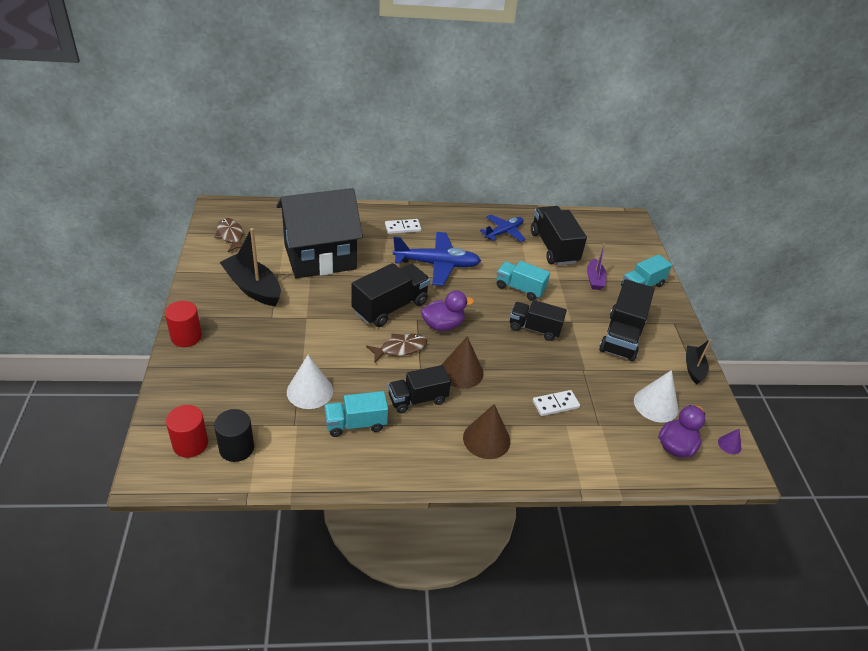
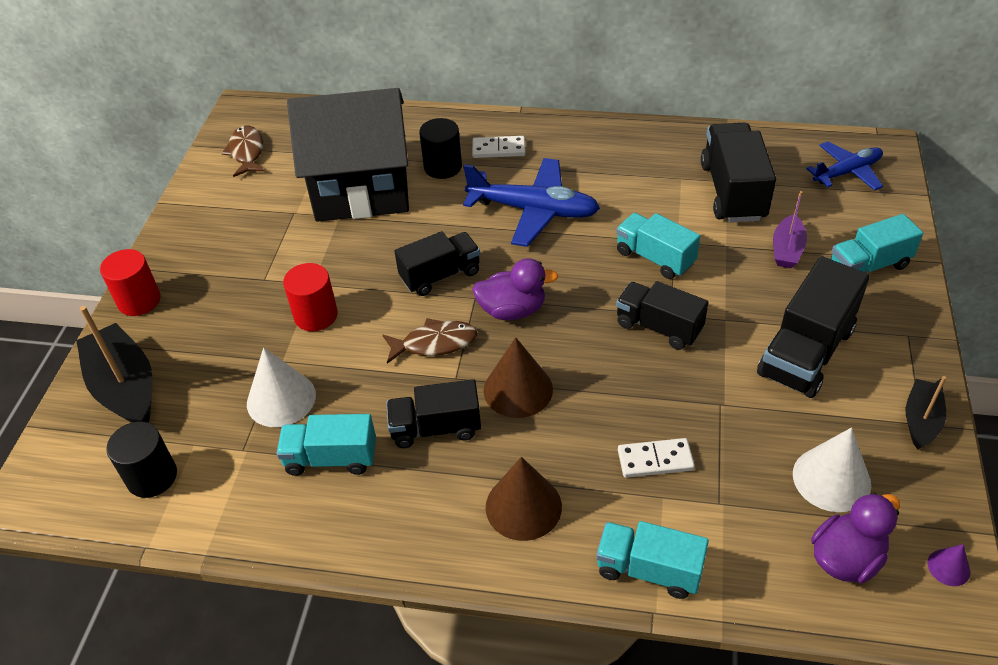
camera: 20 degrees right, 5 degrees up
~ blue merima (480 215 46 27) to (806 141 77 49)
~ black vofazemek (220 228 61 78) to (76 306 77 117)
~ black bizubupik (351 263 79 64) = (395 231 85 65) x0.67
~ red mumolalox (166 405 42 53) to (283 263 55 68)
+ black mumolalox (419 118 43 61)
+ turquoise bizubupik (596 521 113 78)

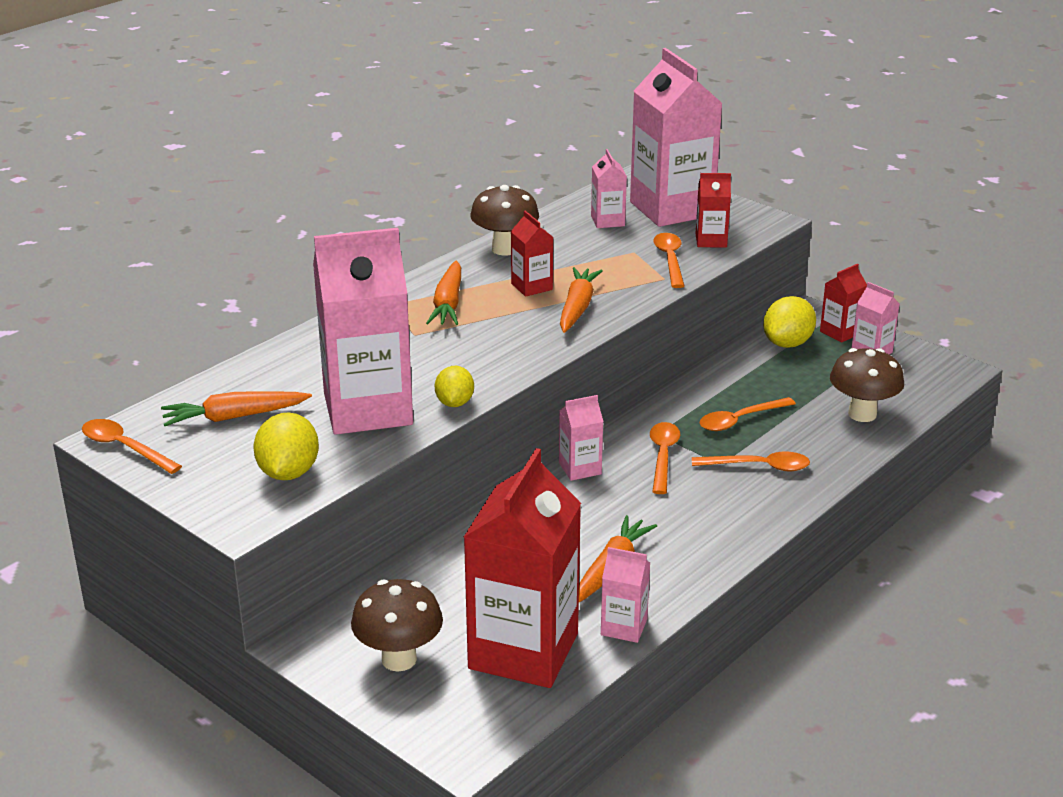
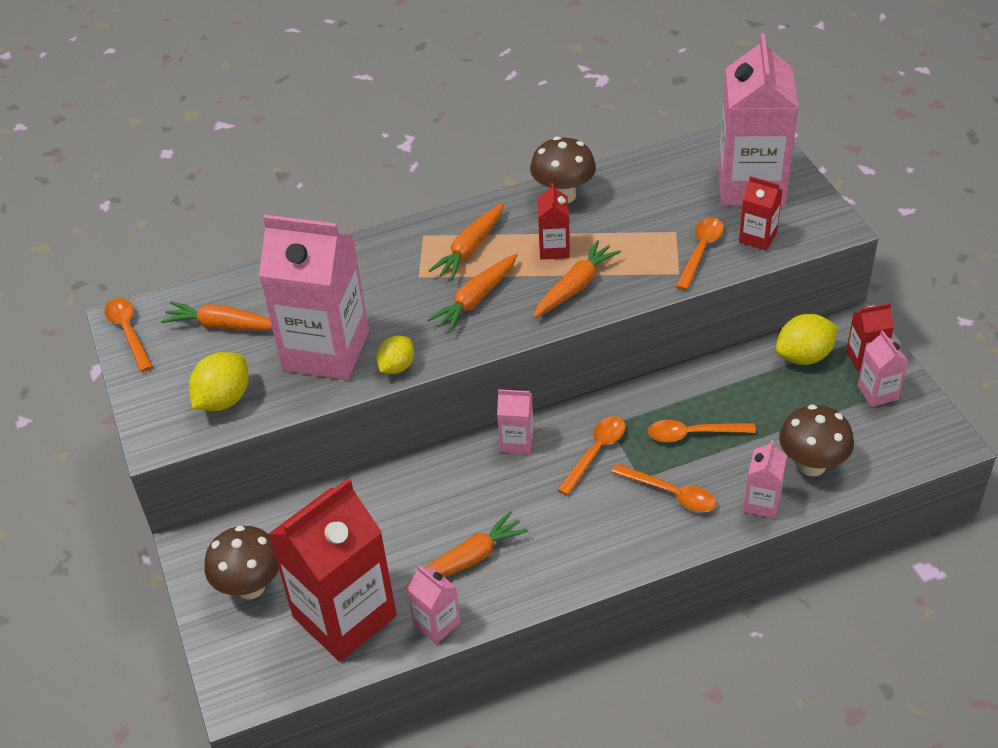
camera: 30 degrees right, 15 degrees up
~ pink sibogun (591 149 36 79) to (744 440 43 79)
+ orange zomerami (427 254 90 79)

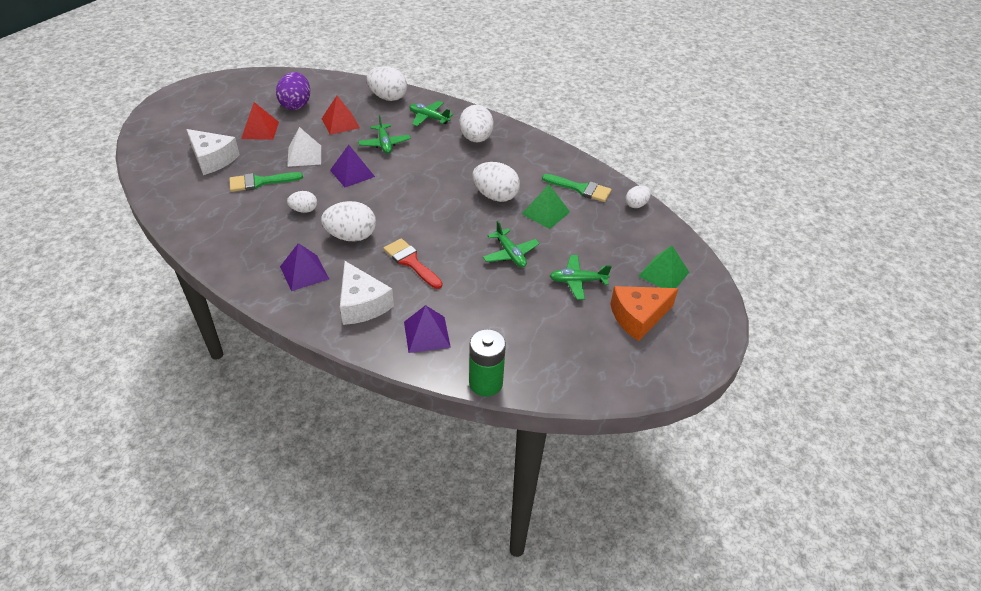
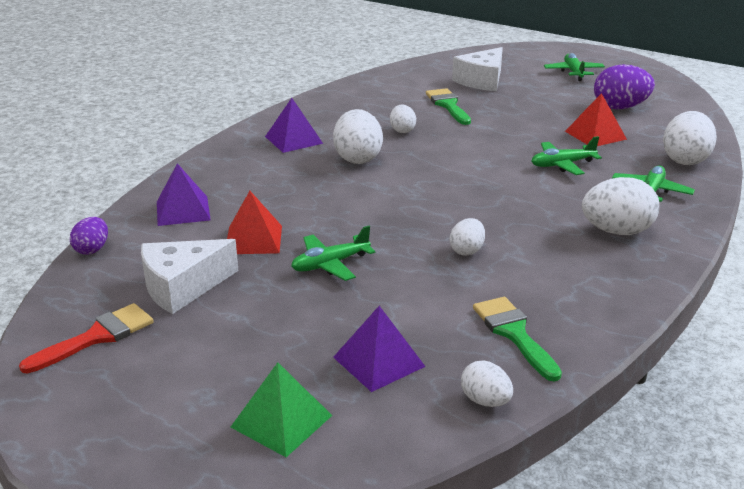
camera: 90 degrees right, 15 degrees down
~ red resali (241 102 38 38) to (227 191 55 63)
- white resali (287 127 34 40)
~ purple resali (330 145 45 42) to (333 306 93 86)
~ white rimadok (473 162 47 40) = (450 218 35 38) x0.57
~ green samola (542 174 70 28) = (473 297 89 85) 135 degrees clockwise
- green resali (522 184 48 45)
~ red samola (383 238 59 51) to (19 303 135 70)
~ green merima (550 255 62 45) to (544 53 61 28)
~ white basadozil (340 261 54 64) to (141 239 97 75)
- orange basadozil (610 286 69 55)
~ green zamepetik (469 329 37 68) to purple rimadok (70 217 38 38)

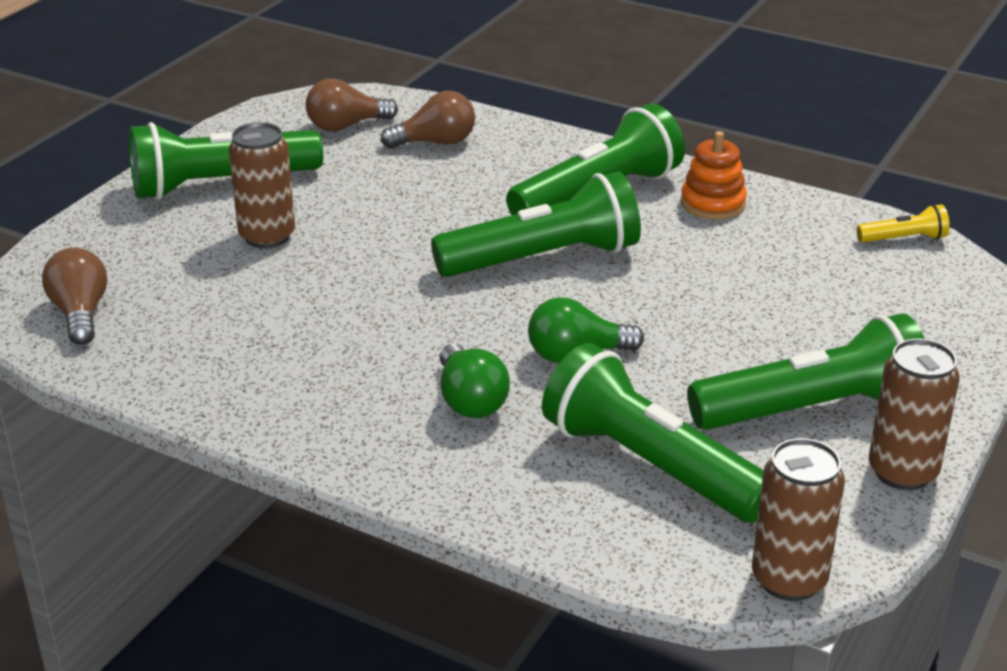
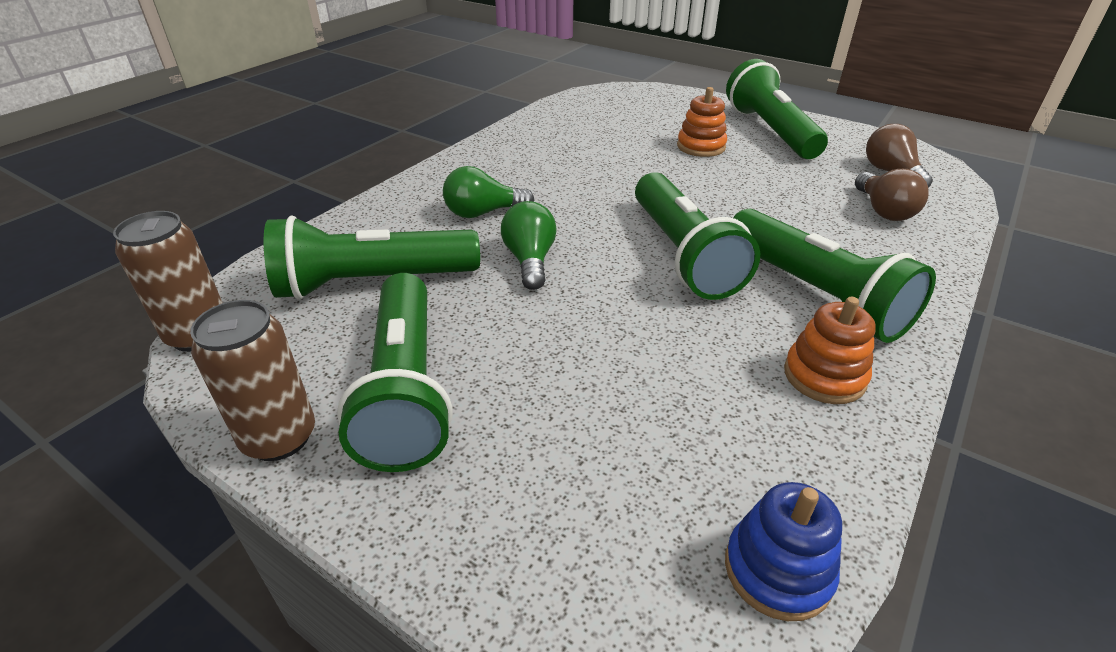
camera: 95 degrees right, 5 degrees up
~ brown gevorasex (229 122 66 126) to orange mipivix (677 87 50 70)
~ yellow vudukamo (857 204 93 39) to blue mipivix (725 482 117 139)
- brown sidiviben (42 248 65 97)
~ green vudukamo (542 343 222 180) = (264 215 216 85) 150 degrees counterclockwise

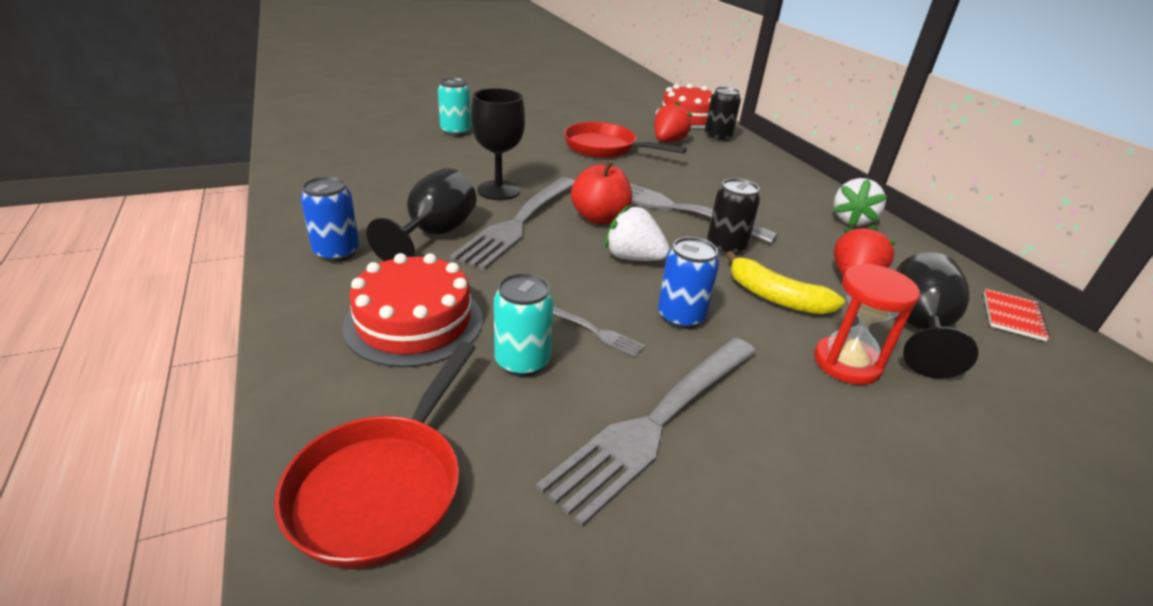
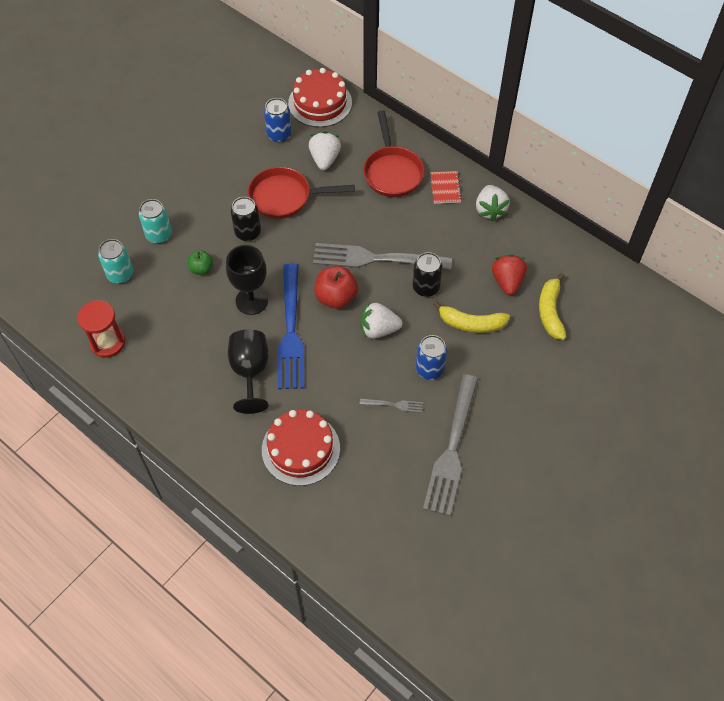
camera: 25 degrees left, 25 degrees up
~ black gevorasex (705 87 36 55) to (231 197 30 44)
~ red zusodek (654 102 38 40) to white zusodek (309 131 32 39)
~ blue gevorasex (301 176 58 86) to (264 98 28 45)
~ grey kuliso (450 177 125 93) to blue kuliso (278 263 26 126)
~ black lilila (896 252 82 127) to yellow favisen (539 273 27 67)
~ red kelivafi (814 264 106 121) to (78 300 47 58)
~ turquoise gevorasex (494 273 60 104) to (98 239 35 45)
~ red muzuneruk (984 289 66 52) to (430 171 32 33)
~ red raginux (274 342 201 227) to (363 110 61 87)
+ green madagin (188 250 25 25)

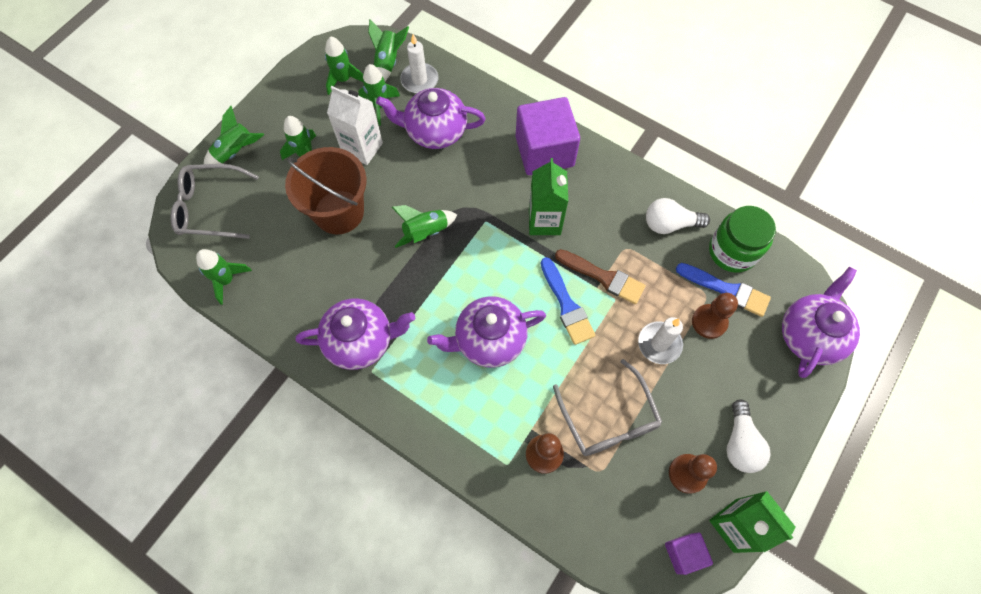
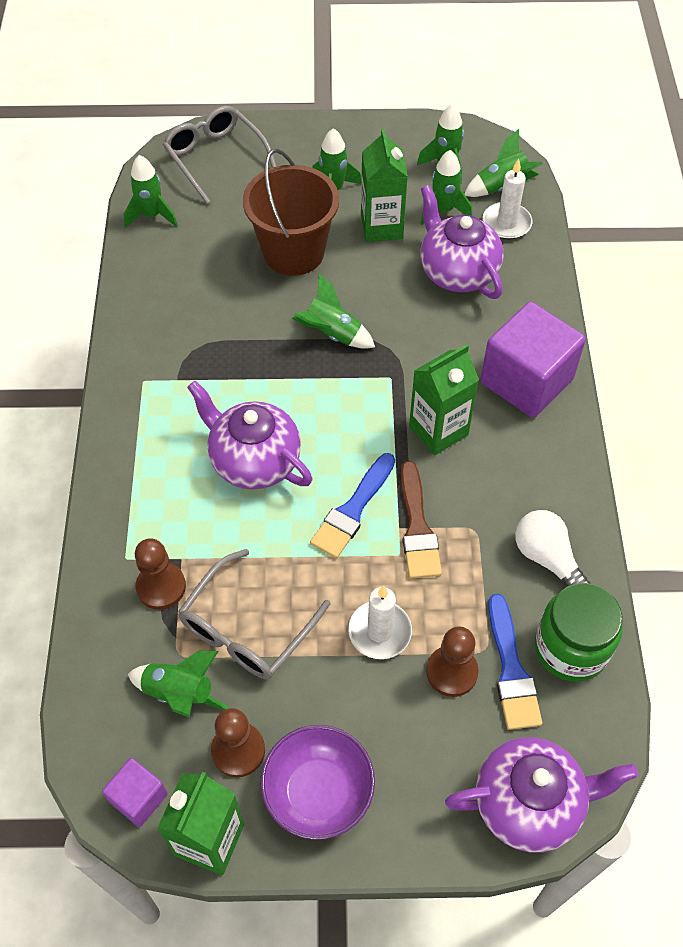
camera: 55 degrees right, 10 degrees down
~ white sibogun (327 86 56 79) to green sibogun (361 128 47 114)
~ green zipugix (204 106 60 58) to (128 651 102 66)
- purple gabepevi (296 298 119 72)
~ white sidiviben (726 399 44 74) to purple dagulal (261 725 114 115)

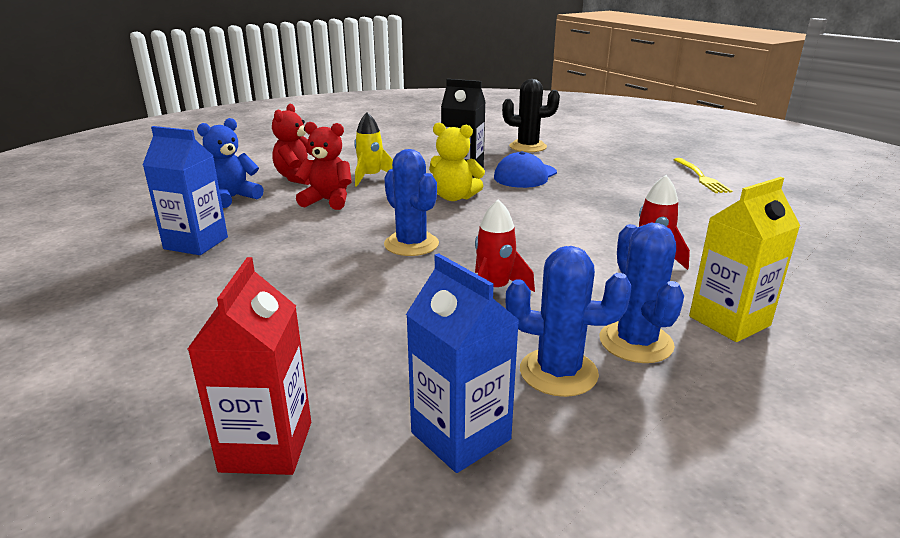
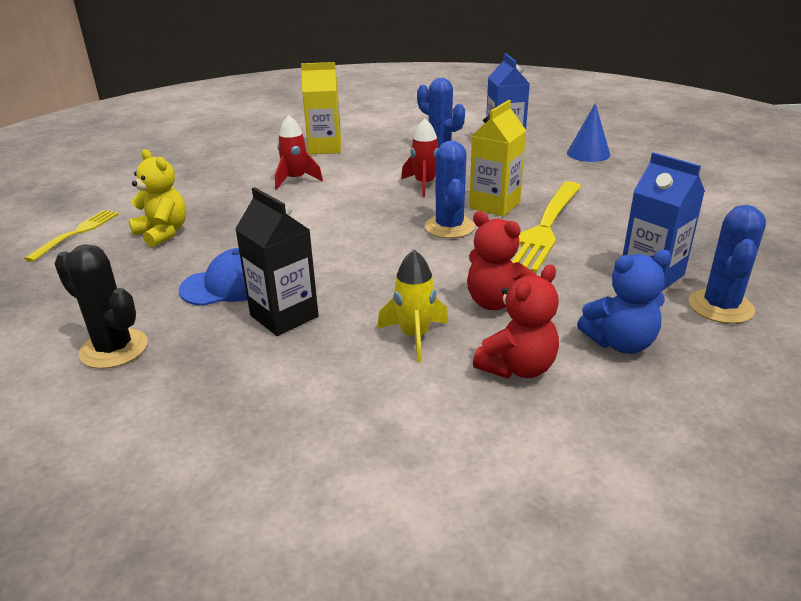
camera: 150 degrees left, 5 degrees up
~ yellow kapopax (429 123 56 78) to (129 149 57 98)
~ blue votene (599 223 85 140) to (688 205 78 119)
~ red sibogun (188 257 123 218) to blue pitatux (567 103 43 59)
+ yellow sibogun (469 100 57 116)
+ yellow kuliso (512 181 70 92)

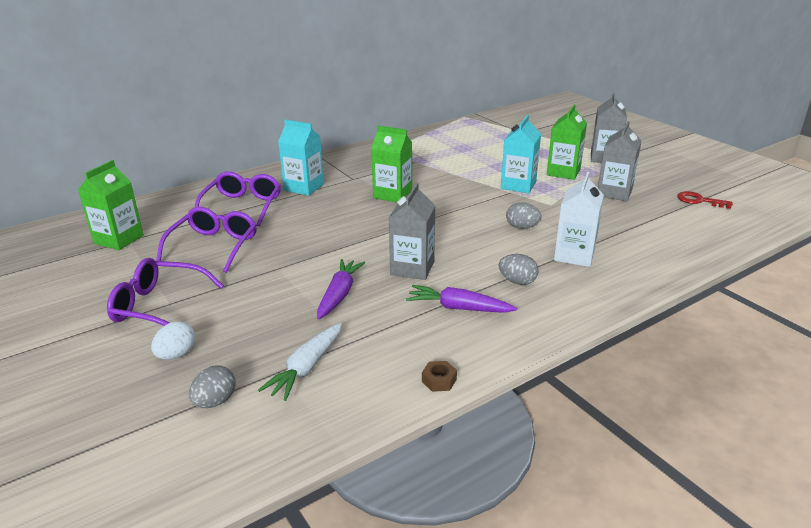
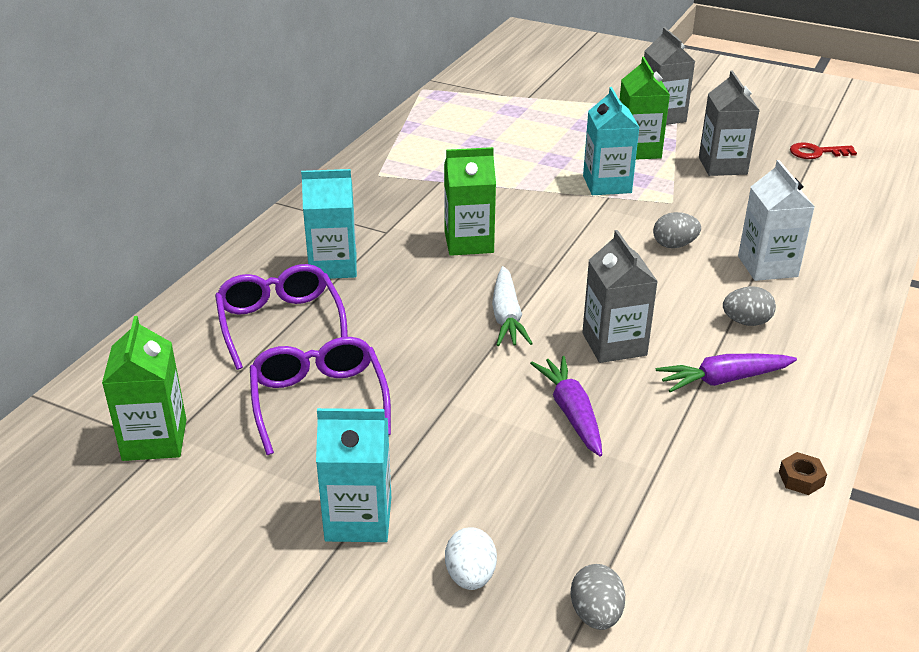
camera: 30 degrees left, 5 degrees up
~ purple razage (107 258 117 68) to turquoise sibogun (316 408 75 134)
~ white zomerami (258 323 84 78) to (492 266 41 80)

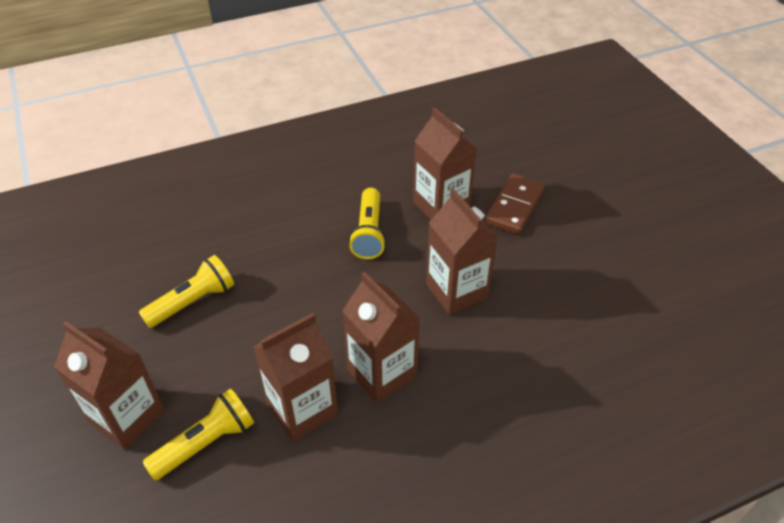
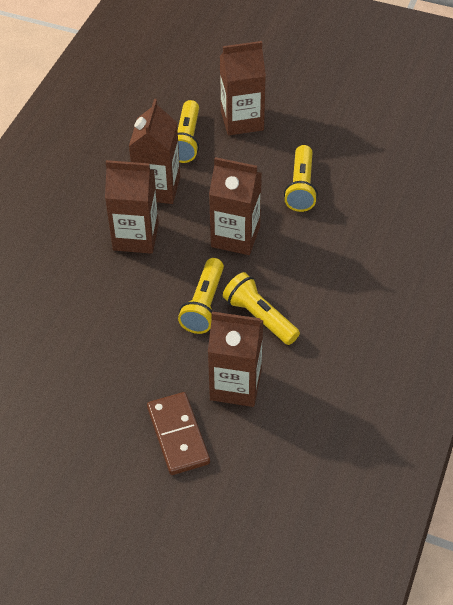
camera: 135 degrees right, 5 degrees up
~ brown sibogun (426 189 72 126) to (209 157 53 98)
+ yellow vudukamo (178 258 46 76)

